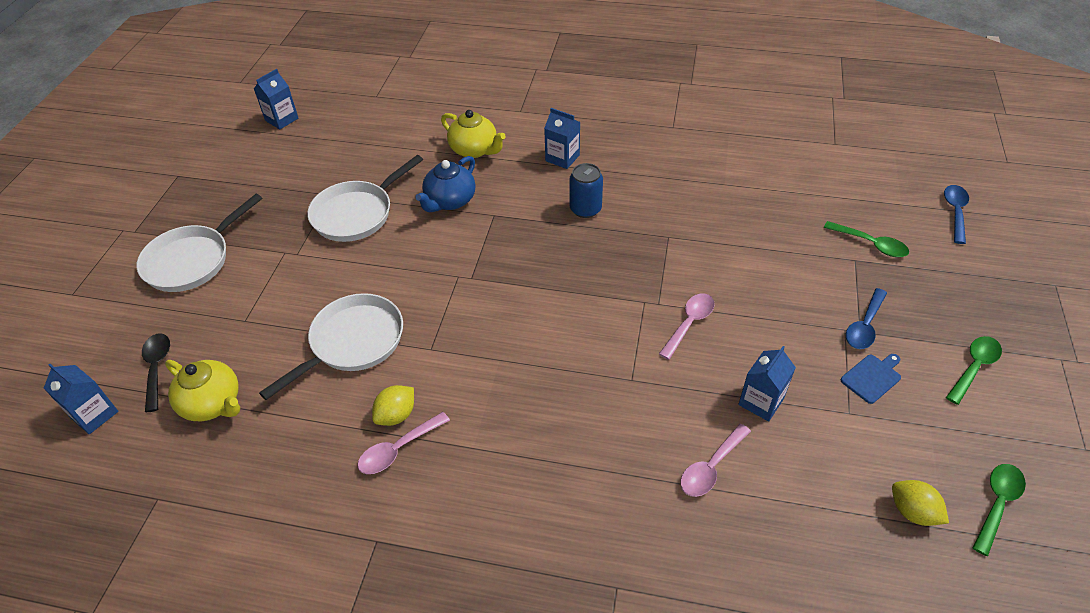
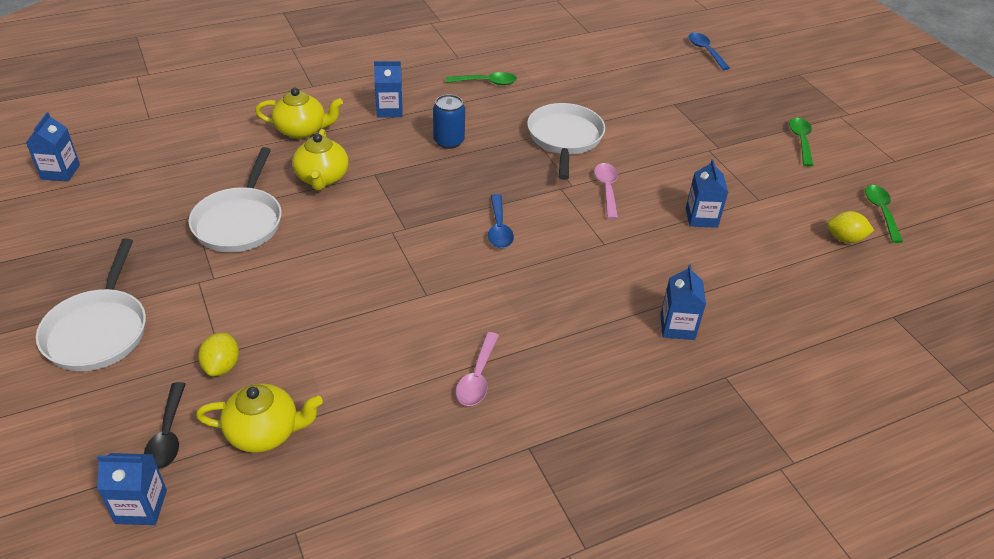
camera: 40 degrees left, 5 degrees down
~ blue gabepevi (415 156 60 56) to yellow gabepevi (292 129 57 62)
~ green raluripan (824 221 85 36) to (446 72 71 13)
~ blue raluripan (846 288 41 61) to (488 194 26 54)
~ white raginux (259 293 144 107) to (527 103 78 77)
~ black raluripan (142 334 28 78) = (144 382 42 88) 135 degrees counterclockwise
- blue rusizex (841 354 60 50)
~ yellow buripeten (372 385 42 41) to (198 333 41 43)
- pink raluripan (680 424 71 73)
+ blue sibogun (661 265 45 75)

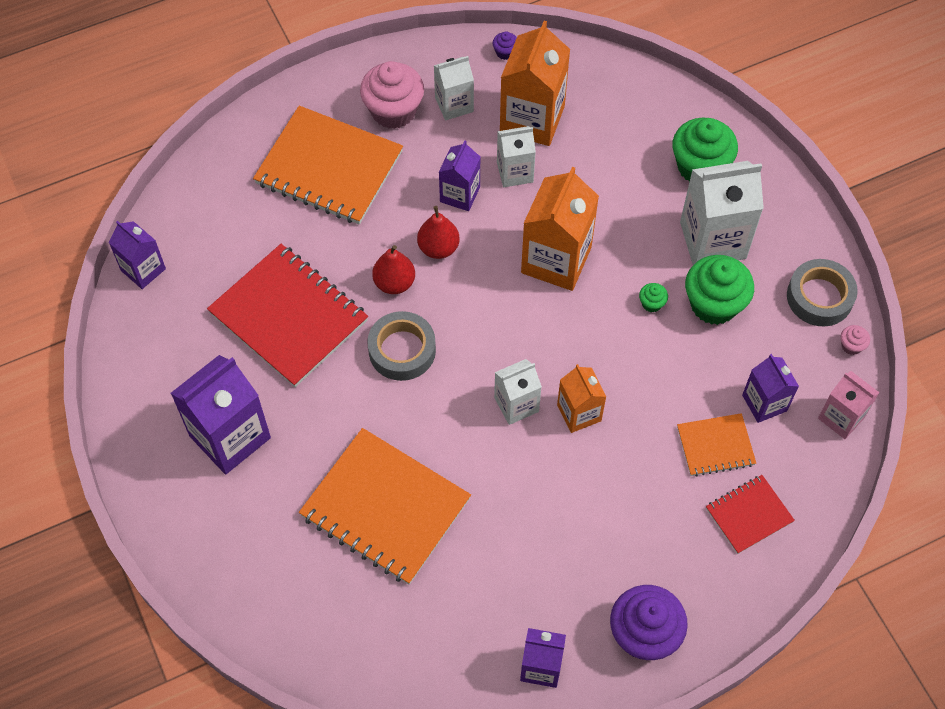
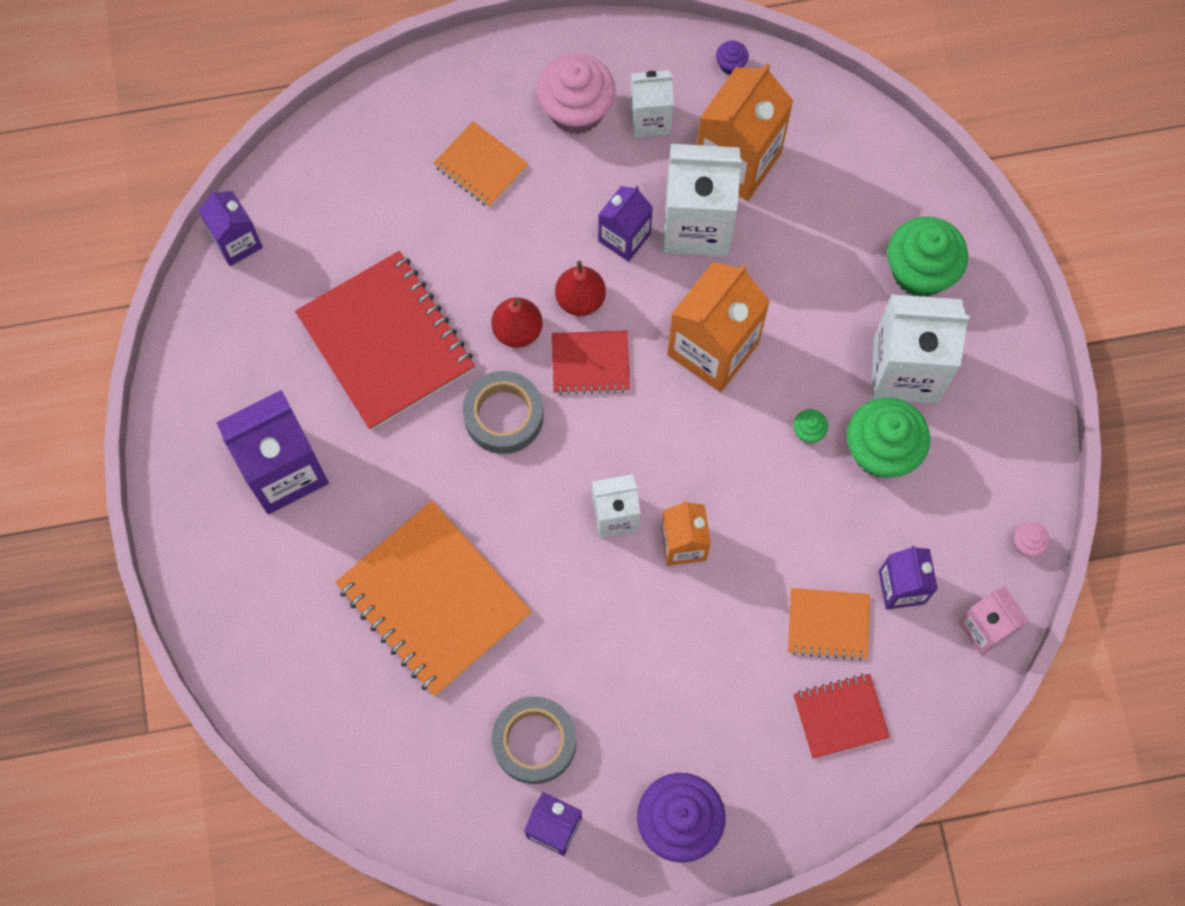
camera: 15 degrees right, 10 degrees up
~ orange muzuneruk (253 106 150 118) = (433 121 95 87) x0.51
~ white sibogun (497 126 39 61) = (663 144 79 112) x1.72
~ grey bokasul (787 259 71 67) to (492 696 84 88)
+ red muzuneruk (552 330 78 65)

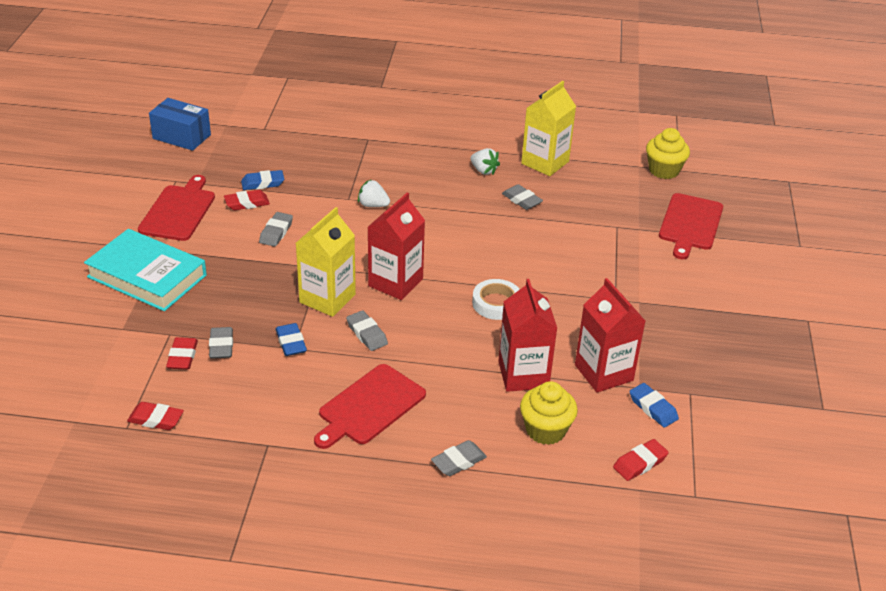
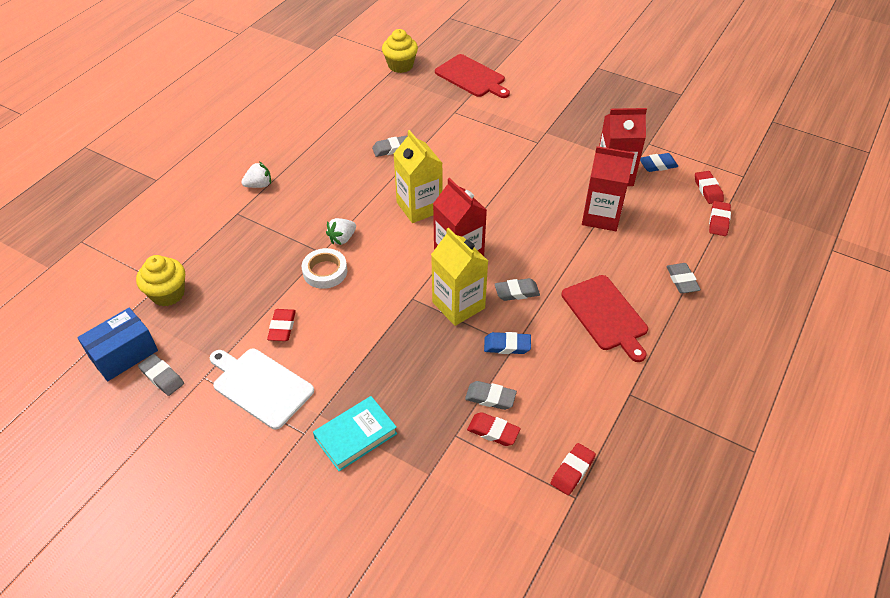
camera: 65 degrees left, 10 degrees up
~ yellow sibogun (521 81 55 95) to (393 130 49 93)
~ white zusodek (470 148 30 27) to (241 162 30 26)
- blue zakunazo (241 170 43 20)
~ red rusizex (138 175 77 66) to white rusizex (210 349 104 80)
~ grey zakunazo (259 212 34 35) to (138 354 46 42)
~ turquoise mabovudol (84 229 123 82) = (313 396 84 75) x0.65
~ white bokasul (472 279 48 41) to (302 248 45 41)
~ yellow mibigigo (520 381 58 64) to (136 255 49 51)
+ red zakunazo (709 201 22 35)

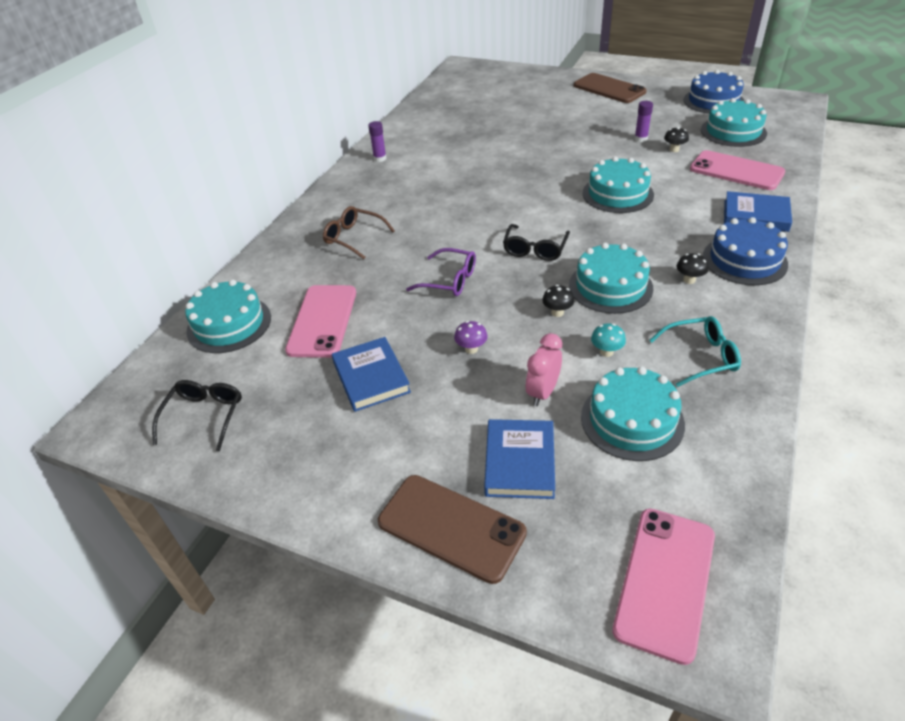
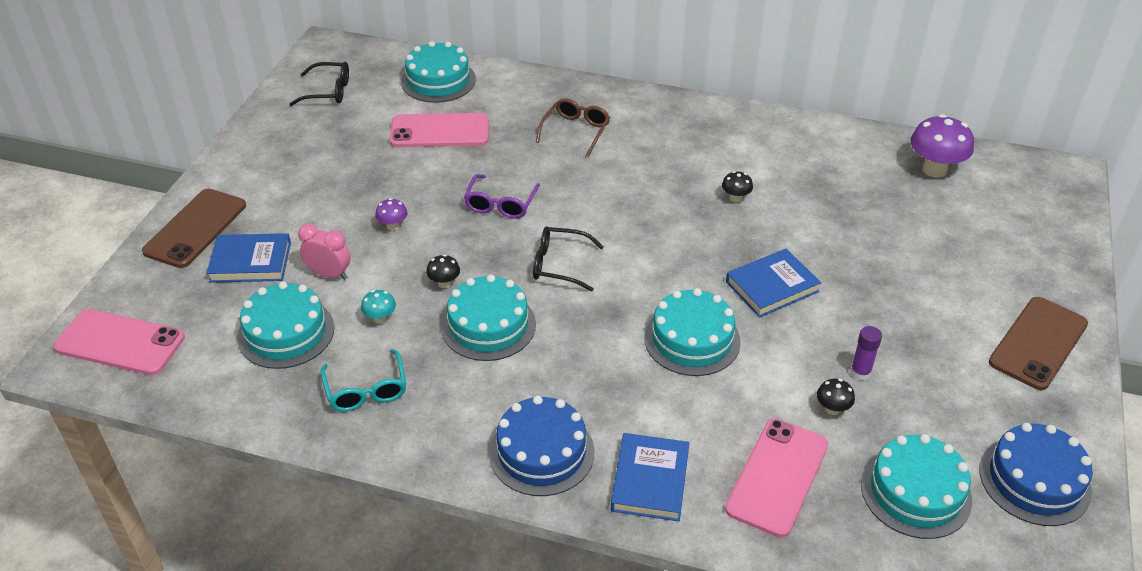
camera: 80 degrees right, 0 degrees up
- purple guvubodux (368 121 19 41)
~ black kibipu (677 253 31 31) to (722 171 31 31)
~ blue mabovudol (332 337 79 75) to (726 249 95 69)
+ purple kibipu (911 114 63 64)

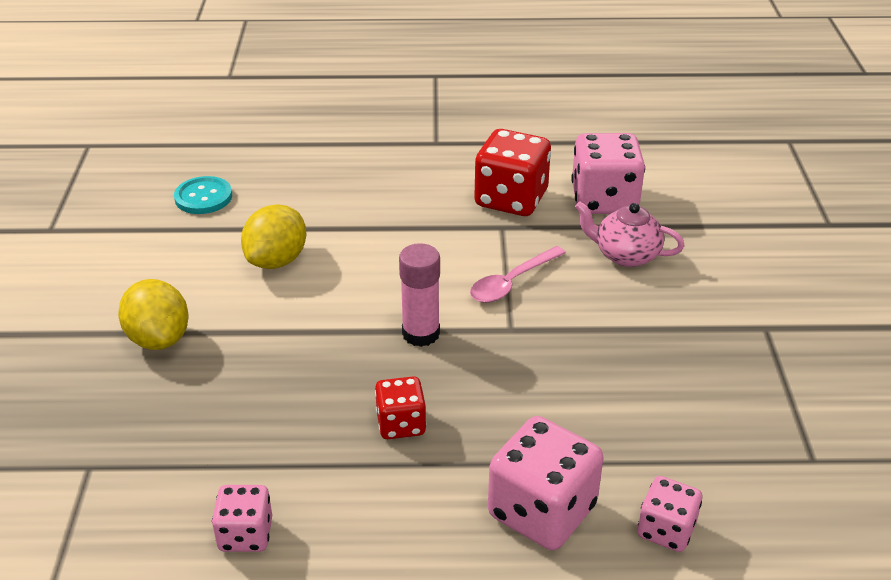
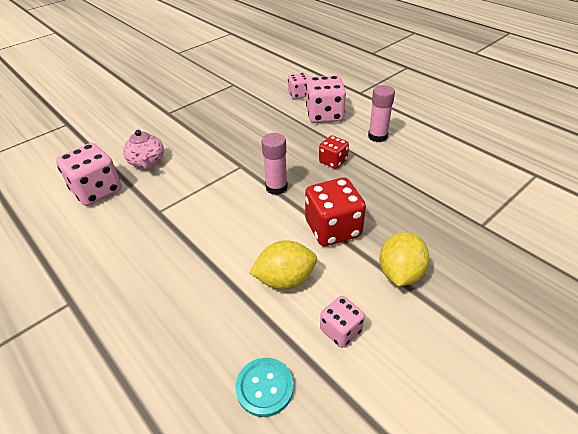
camera: 130 degrees left, 5 degrees up
~ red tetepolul (474 129 77 87) to (305 177 61 69)
- pink raluripan (470 246 96 57)
~ pink tetepolul (212 485 60 67) to (320 296 45 52)
+ pink guvubodux (368 85 27 57)

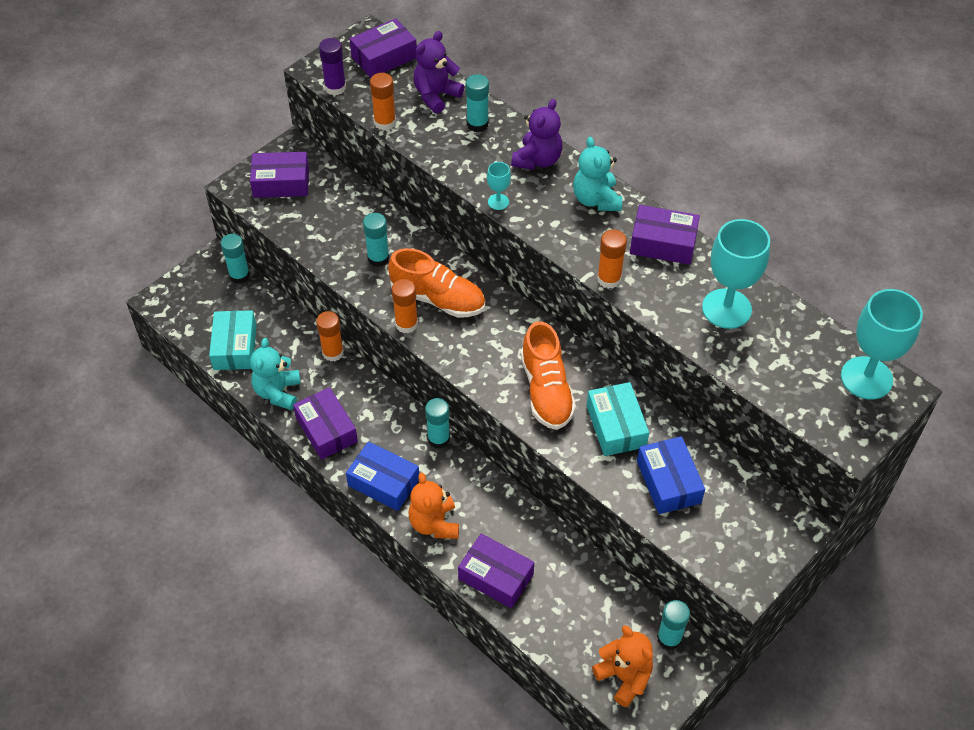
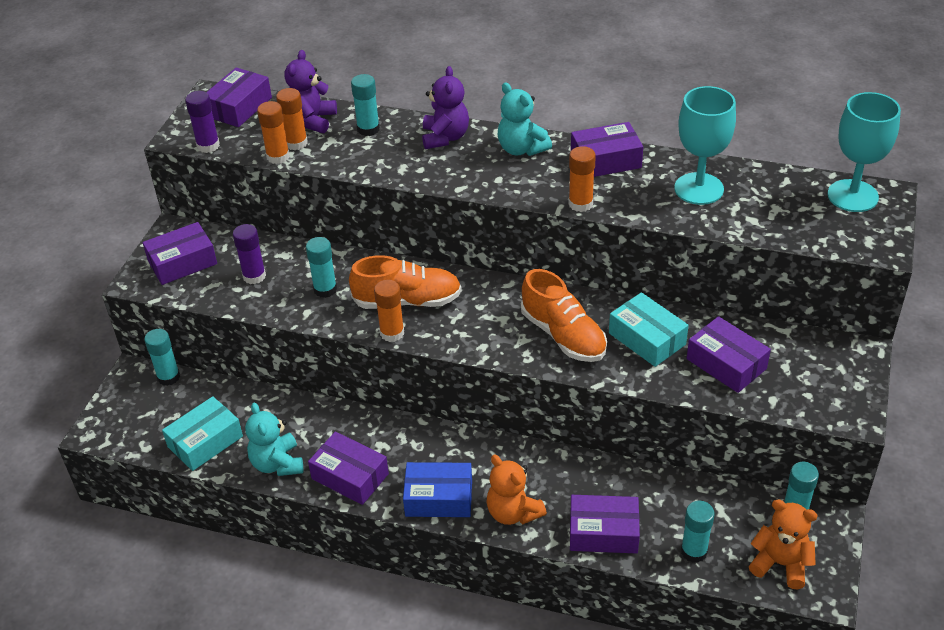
camera: 25 degrees left, 10 degrees down
- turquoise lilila (487 162 24 48)
~ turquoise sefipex (209 310 48 60) = (162 396 81 75) 75 degrees clockwise
~ orange guvubodux (316 311 28 51) to (276 88 32 62)
~ turquoise guvubodux (425 398 25 51) to (681 501 34 62)
~ blue sefipex (637 436 68 78) to purple sefipex (687 316 84 77)
+ purple guvubodux (233 224 33 60)

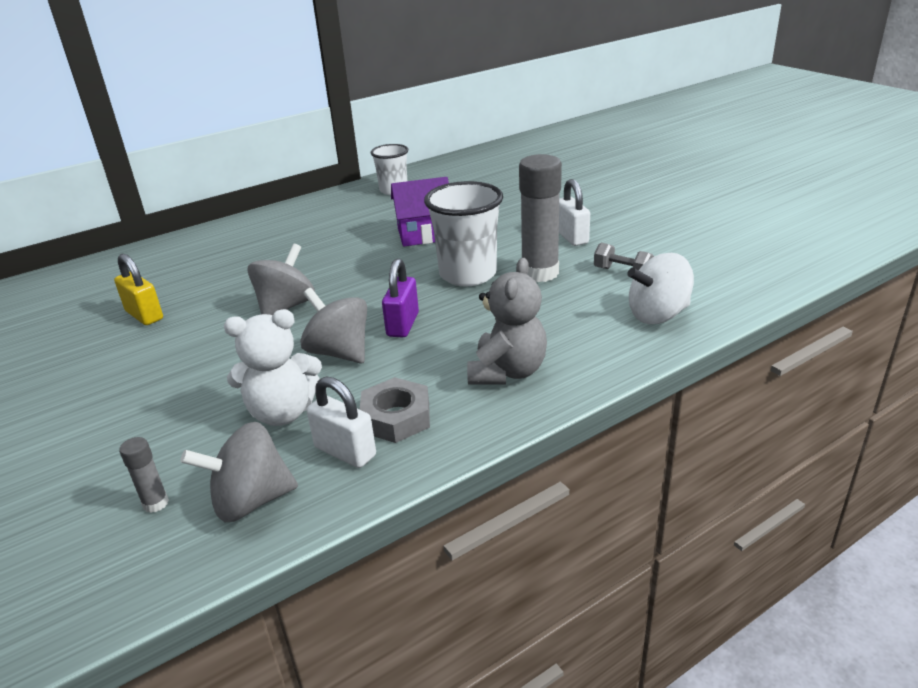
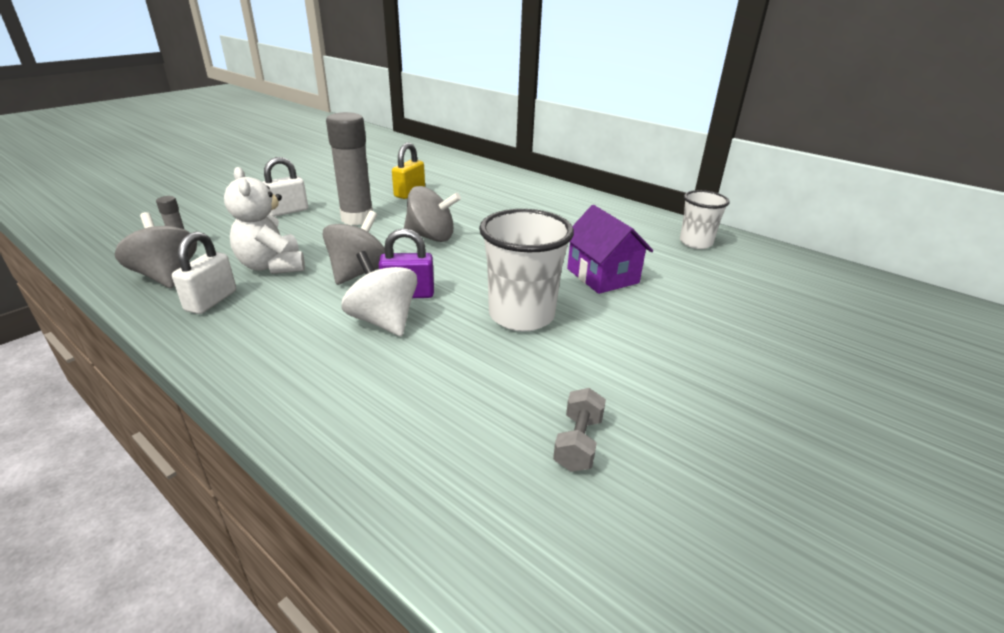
camera: 70 degrees right, 0 degrees up
~ grey guvubodux (519 154 43 128) to (326 112 47 113)
~ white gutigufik (559 179 31 67) to (262 157 46 60)
~ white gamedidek (627 253 67 71) to (341 251 76 85)
- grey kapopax (467 258 80 126)
- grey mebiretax (360 377 70 66)

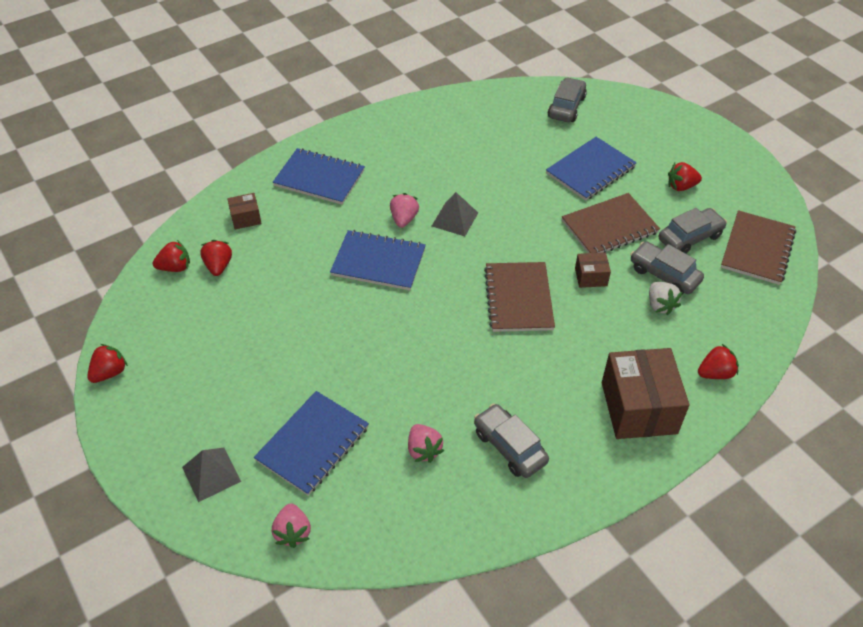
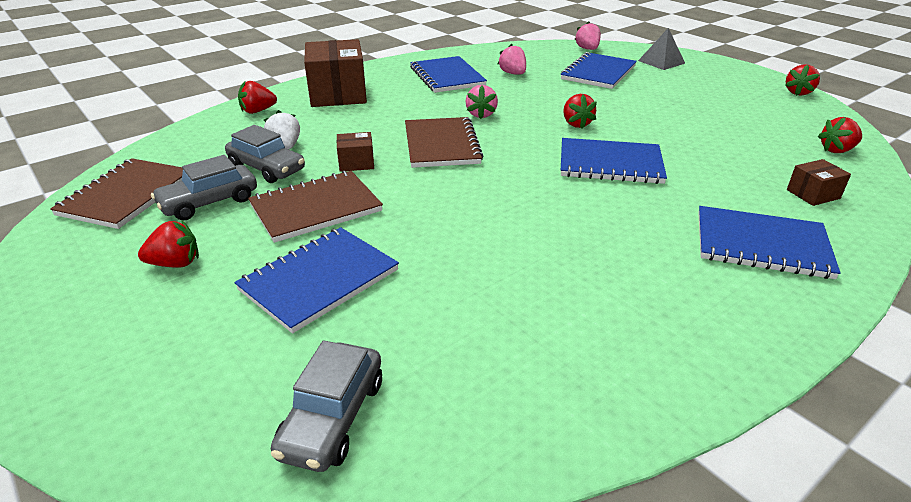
camera: 175 degrees right, 15 degrees down
- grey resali (432 192 46 44)
~ pink zusodek (390 193 29 35) to (466 85 32 34)
~ red zusodek (200 240 32 36) to (563 94 34 35)
~ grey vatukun (474 404 75 74) to blue muzuneruk (410 56 77 37)

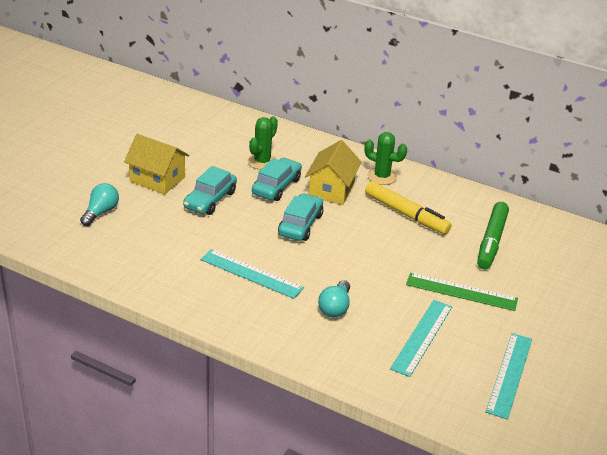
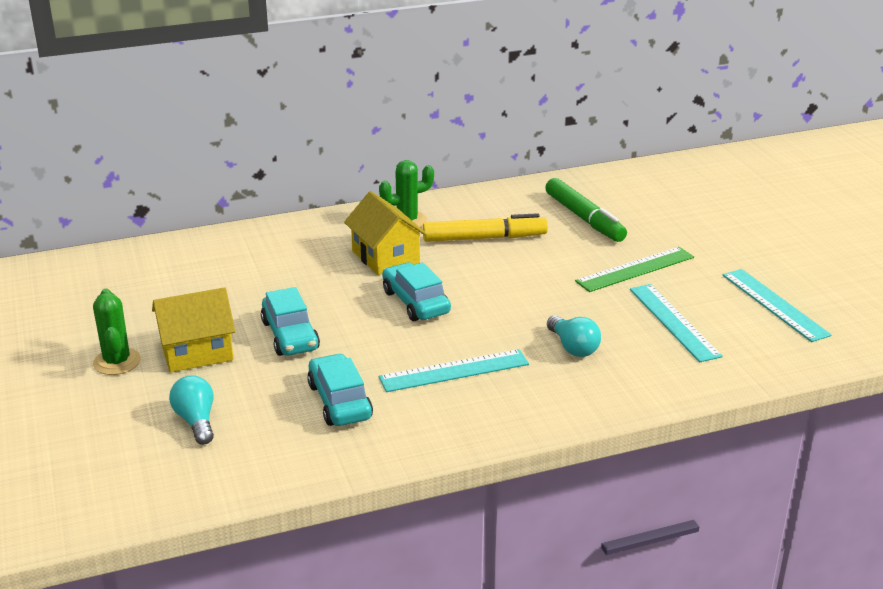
camera: 45 degrees left, 5 degrees down
~ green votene (248 116 30 54) to (93 289 48 86)
~ turquoise vatukun (252 158 50 43) to (307 353 66 73)

